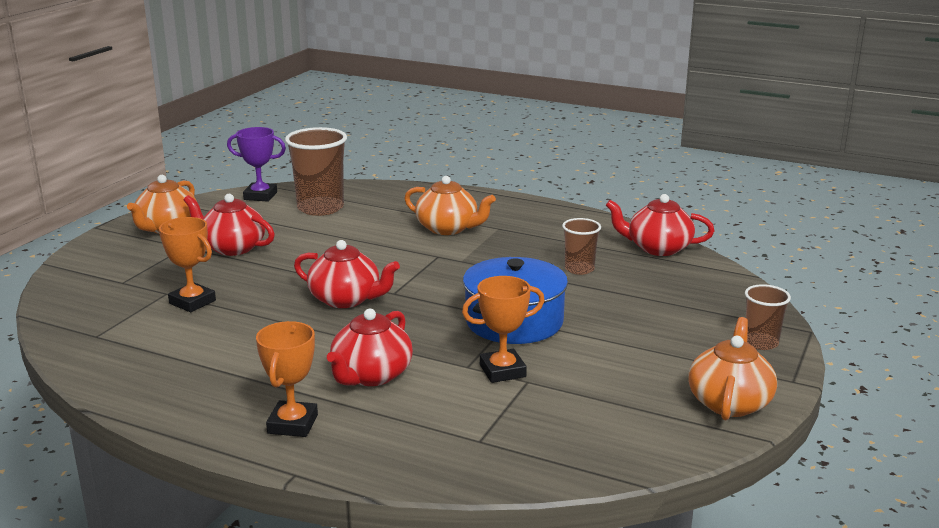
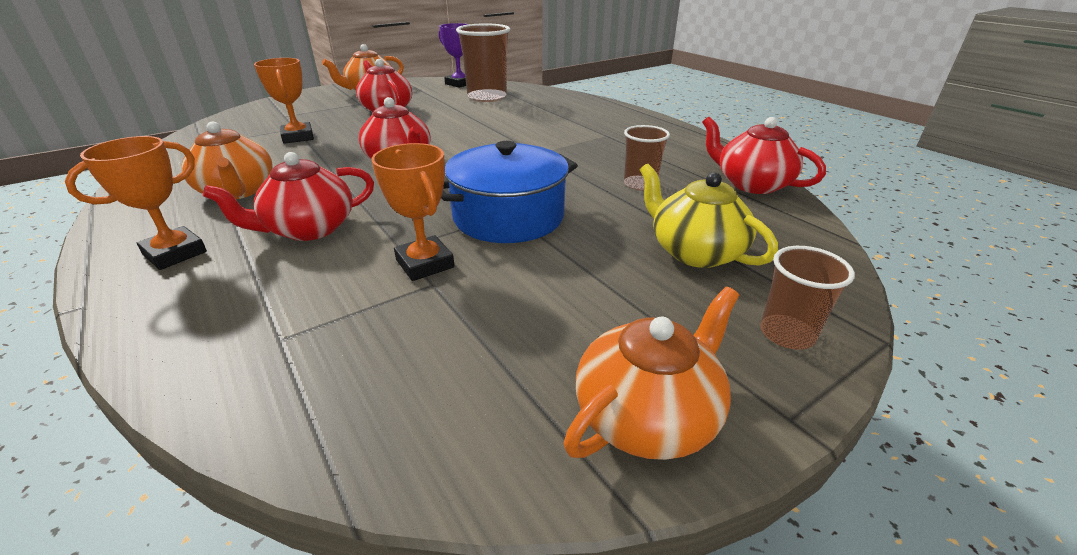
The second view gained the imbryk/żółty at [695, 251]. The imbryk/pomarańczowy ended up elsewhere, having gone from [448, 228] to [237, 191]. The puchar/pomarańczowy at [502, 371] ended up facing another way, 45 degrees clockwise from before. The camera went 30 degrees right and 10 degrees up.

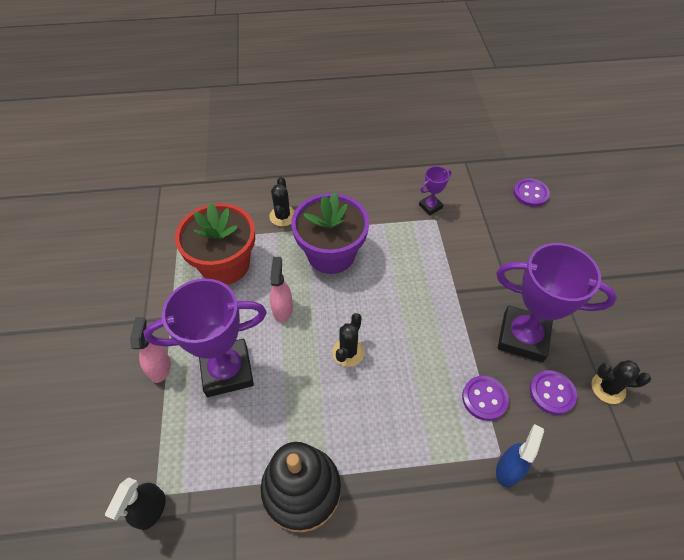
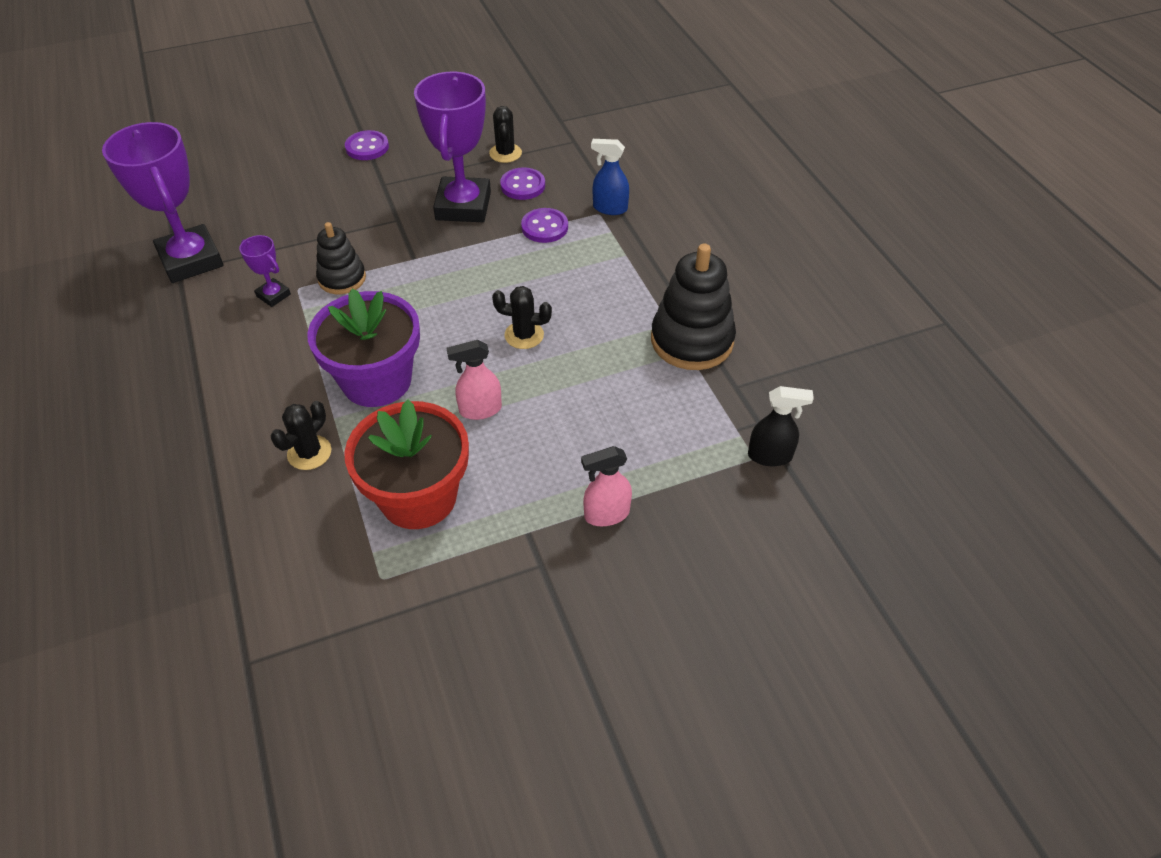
The second view gained the zabawka nakładanka/czarny at [342, 278]. The puchar/fioletowy ended up elsewhere, having gone from [227, 370] to [191, 260]. The guzik/fioletowy ended up elsewhere, having gone from [530, 193] to [367, 147]. The kaktus/czarny at [282, 216] ended up facing another way, 45 degrees counterclockwise from before. The camera went 105 degrees left and 5 degrees down.

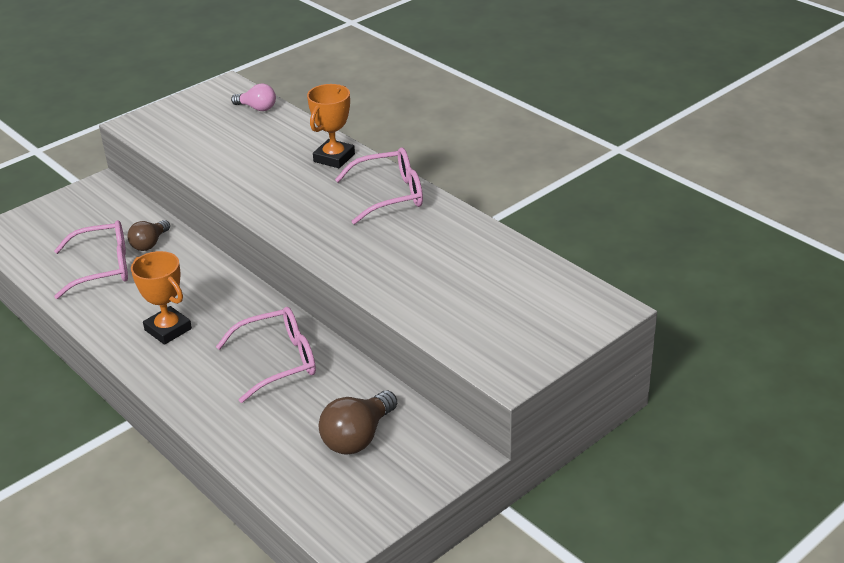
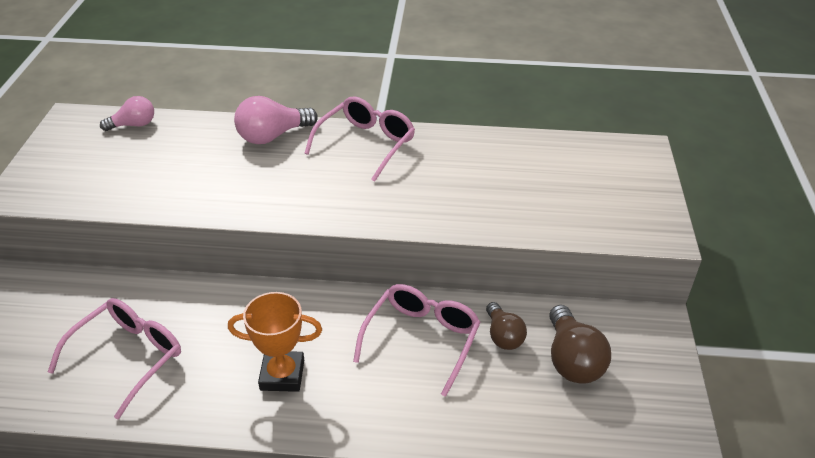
The żarówka/brązowy ended up elsewhere, having gone from [150, 244] to [503, 336]. Where the puchar/pomarańczowy stood at [334, 158], the żarówka/różowy came to stand at [272, 136]. The camera went 45 degrees left and 5 degrees up.

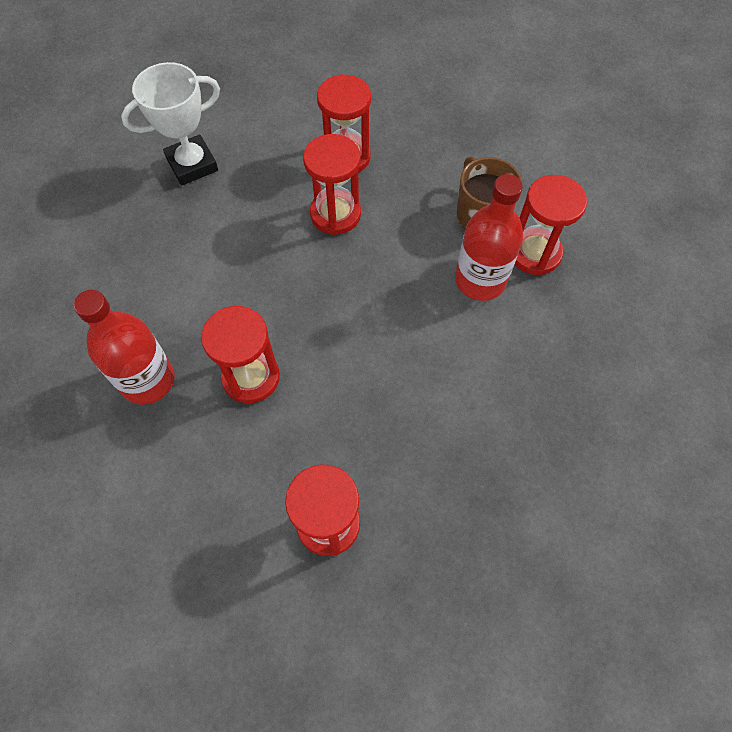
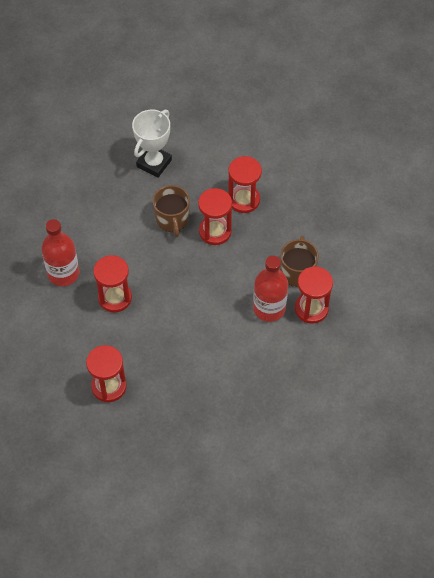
The second view gained the kubek/brązowy at [172, 220]. The puchar/biały at [192, 164] ended up facing another way, 60 degrees counterclockwise from before. The camera went 30 degrees right and 5 degrees down.

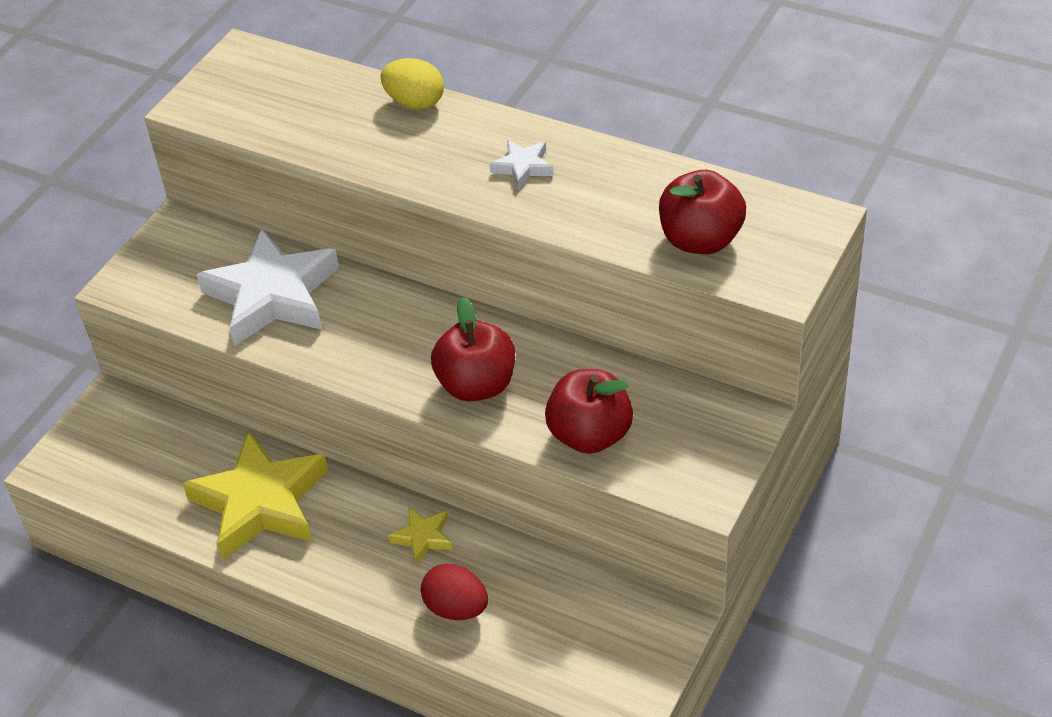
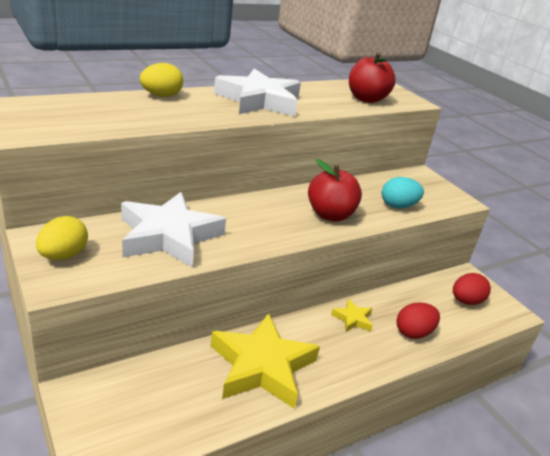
The second view gained the jajko/żółty at [63, 255]. The second view gained the jajko/czerwony at [466, 301]. Where the jabłko/czerwony stood at [590, 435], the jajko/turkusowy came to stand at [398, 206]. The size of the gwiazda/biały at [523, 167] changed by a factor of 2.28. The camera went 65 degrees left and 15 degrees down.

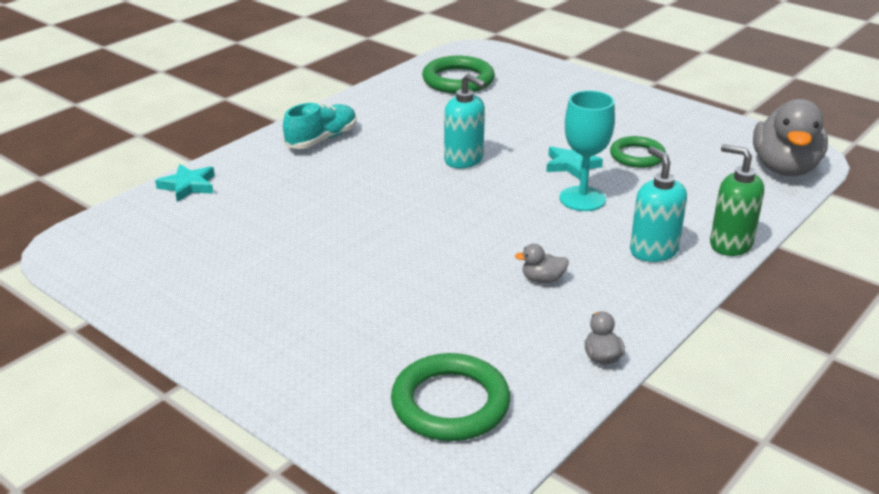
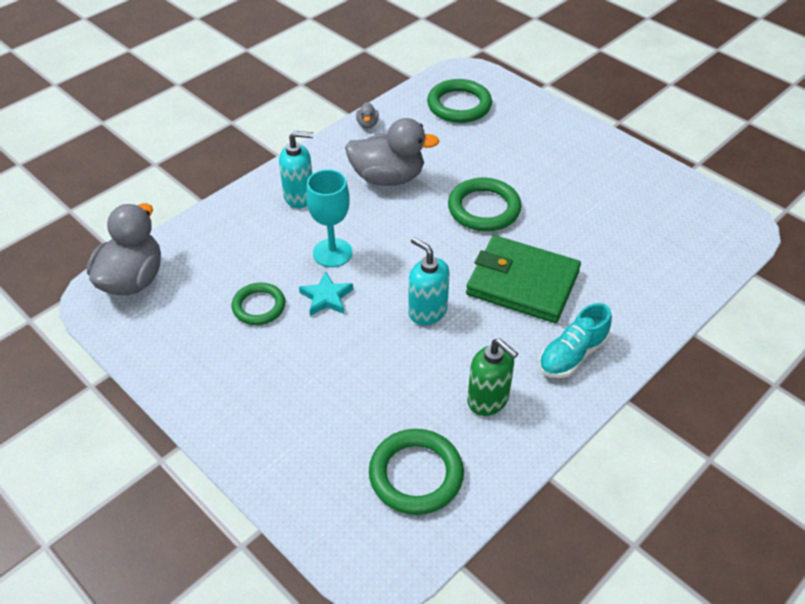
The second view lost the gwiazda/turkusowy at [188, 186]. The second view gained the pierścień/zielony at [484, 209]. The second view gained the portfel/zielony at [522, 283]. The dozownik mydła/zielony ended up elsewhere, having gone from [730, 244] to [488, 400]. The dozownik mydła/turkusowy at [653, 251] ended up facing another way, 75 degrees counterclockwise from before. The size of the kaczka/szary at [542, 279] changed by a factor of 2.42. The camera went 175 degrees left and 15 degrees up.

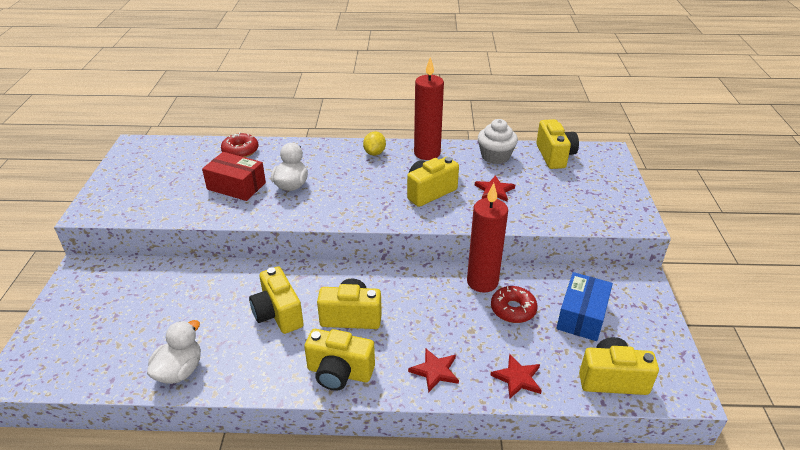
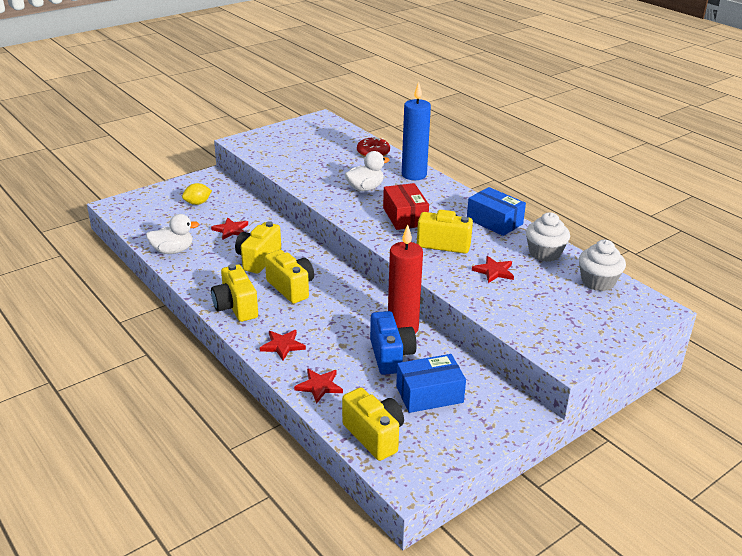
The second view gained the gwiazda/czerwony at [231, 230]. The second view gained the świeca/niebieski at [414, 175]. The pudełko/czerwony ended up elsewhere, having gone from [236, 186] to [405, 216]. The cytryna/żółty ended up elsewhere, having gone from [374, 153] to [197, 203]. Where the świeca/czerwony stood at [427, 153], the pudełko/niebieski came to stand at [494, 221]. Where the donut/czerwony stood at [513, 309], the aparat fotograficzny/niebieski came to stand at [391, 356]. Where the aparat fotograficzny/żółty stood at [554, 156], the muffinka/biały came to stand at [598, 282]. The camera went 50 degrees right and 5 degrees down.

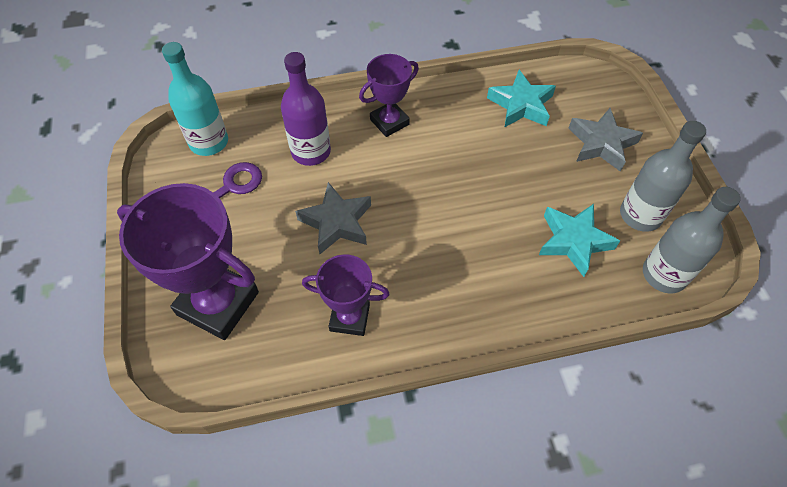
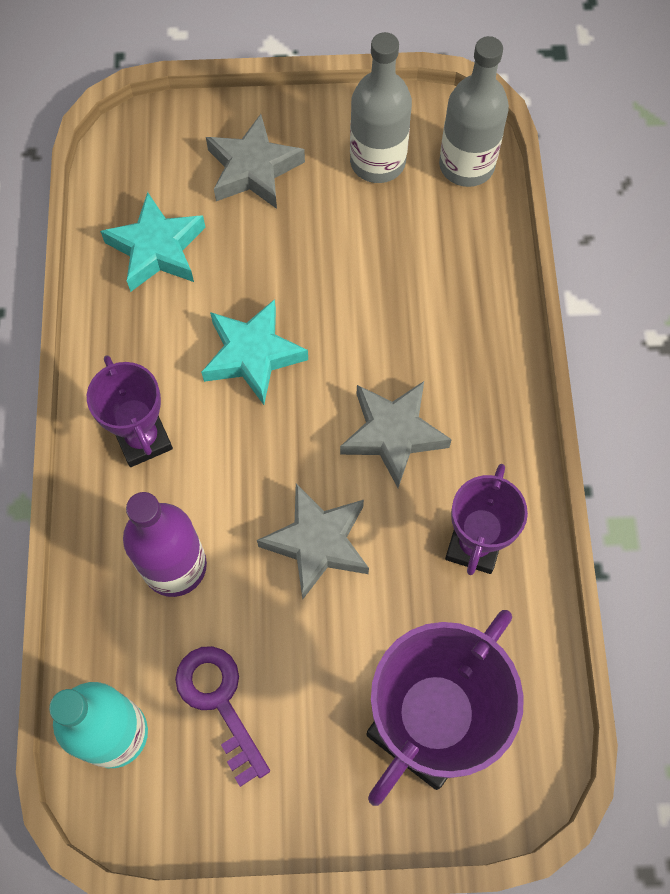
The second view gained the gwiazda/szary at [393, 434]. The gwiazda/turkusowy ended up elsewhere, having gone from [573, 241] to [253, 355]. The camera went 80 degrees left and 10 degrees up.

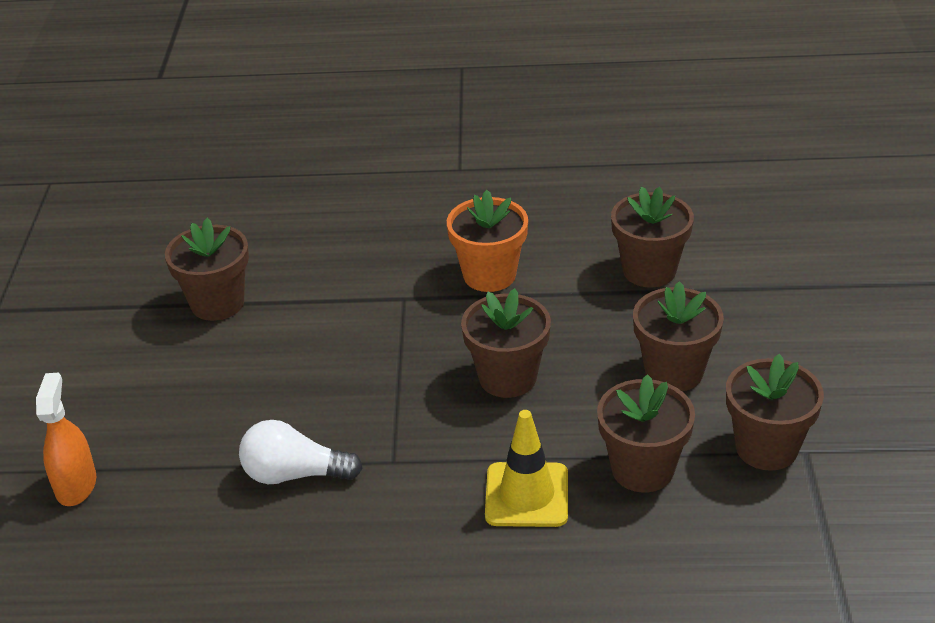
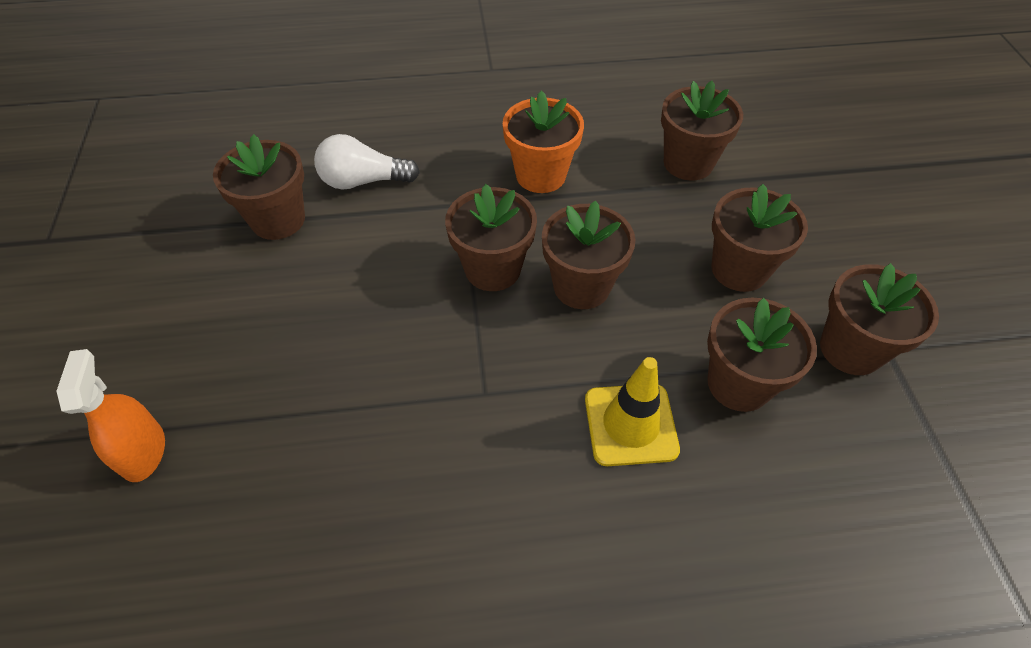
The second view gained the doniczka/brązowy at [492, 269]. The żarówka/biały ended up elsewhere, having gone from [294, 474] to [363, 181]. The camera went 10 degrees left and 15 degrees up.

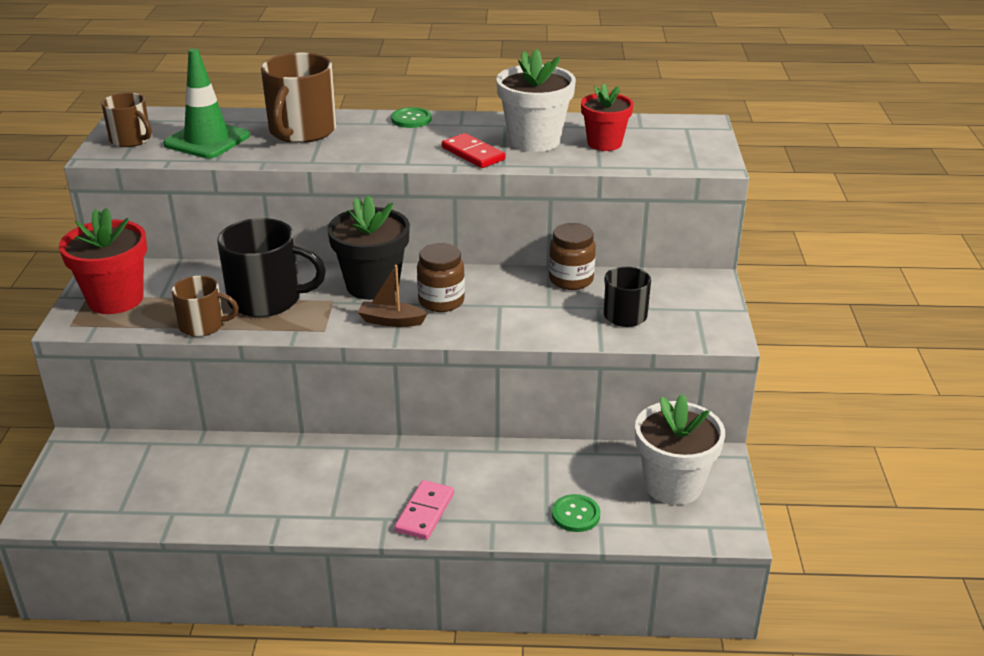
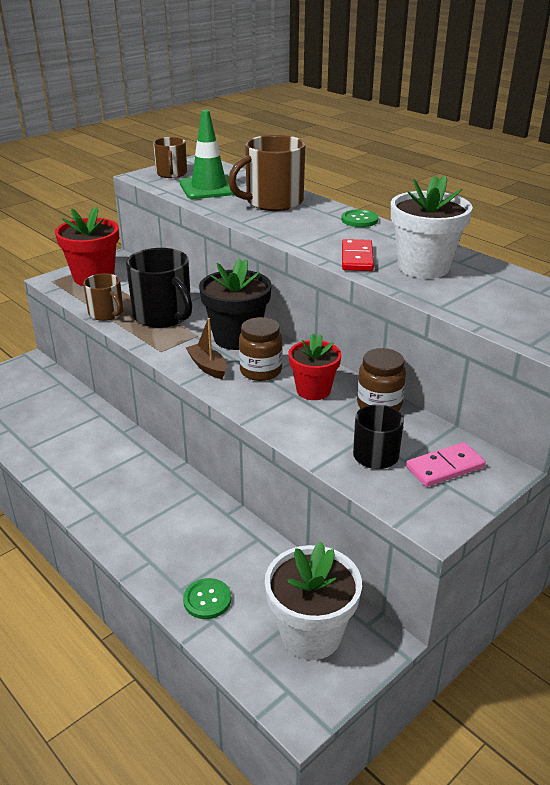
The kostka domina/różowy ended up elsewhere, having gone from [425, 512] to [445, 467]. The doniczka/czerwony ended up elsewhere, having gone from [604, 143] to [313, 390]. The camera went 45 degrees right and 0 degrees up.

